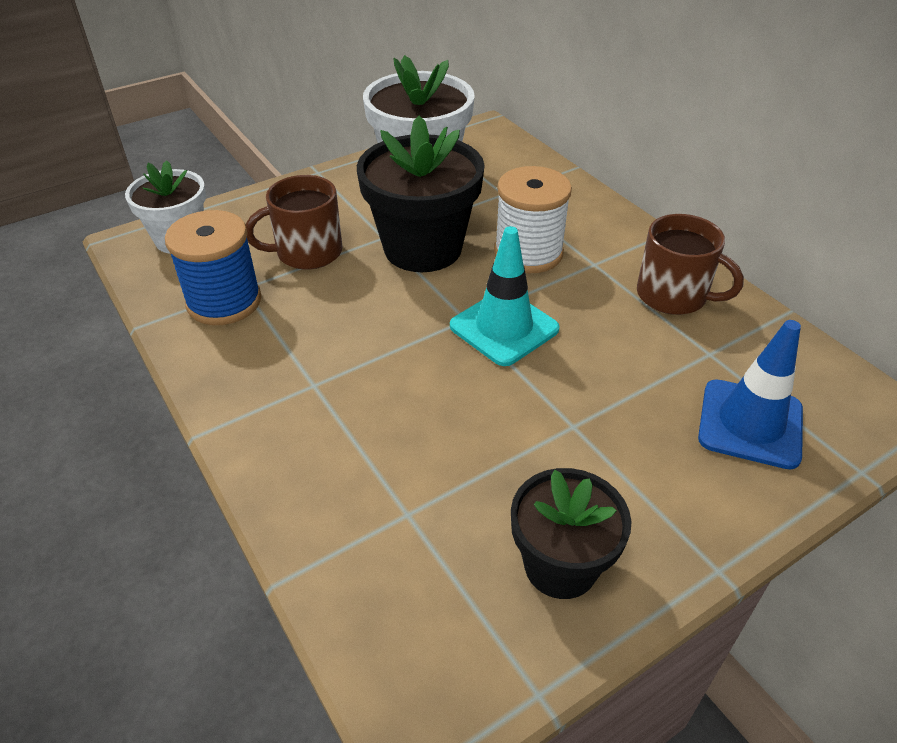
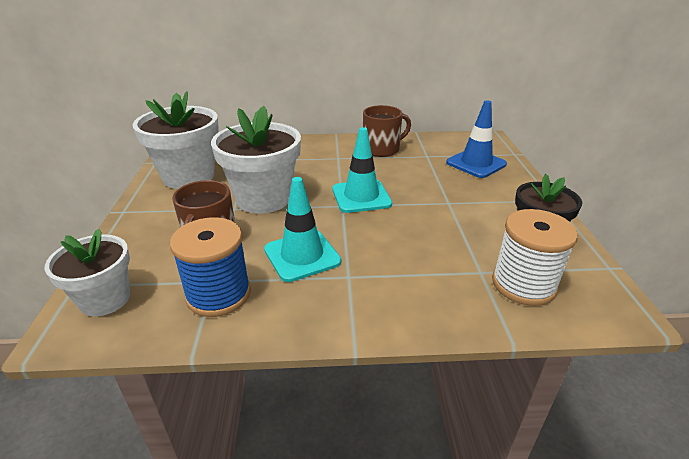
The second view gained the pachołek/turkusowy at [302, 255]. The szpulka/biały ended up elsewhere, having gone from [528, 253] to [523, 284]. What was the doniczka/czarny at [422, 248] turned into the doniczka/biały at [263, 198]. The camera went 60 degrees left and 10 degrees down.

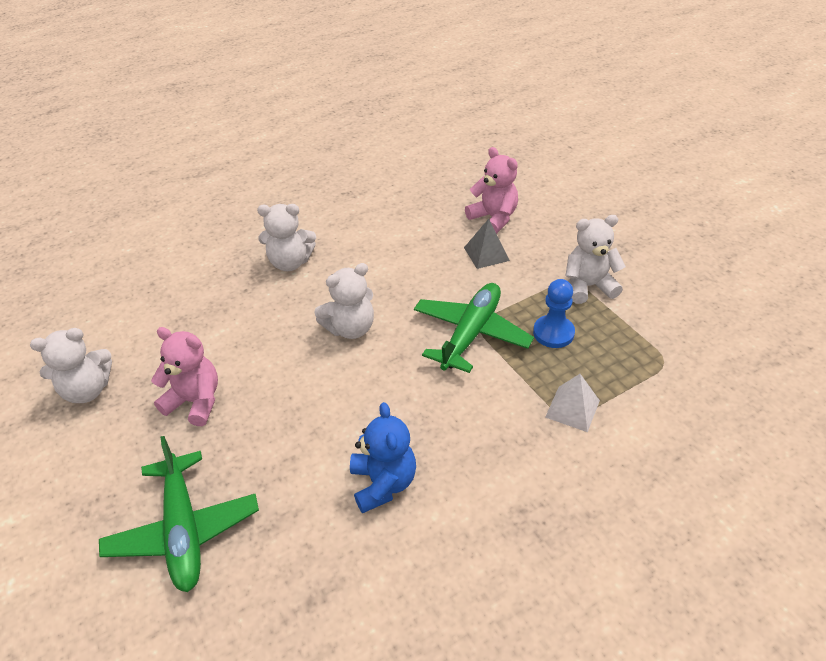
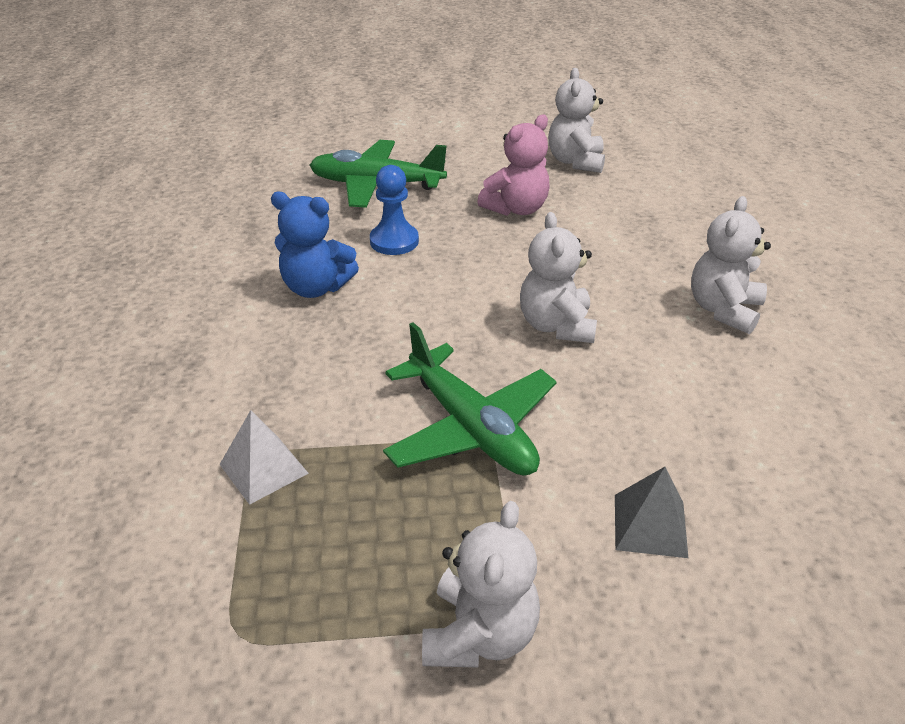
The second view lost the miś/różowy at [493, 218]. The pionek/niebieski ended up elsewhere, having gone from [553, 333] to [394, 241]. The camera went 115 degrees right and 5 degrees down.

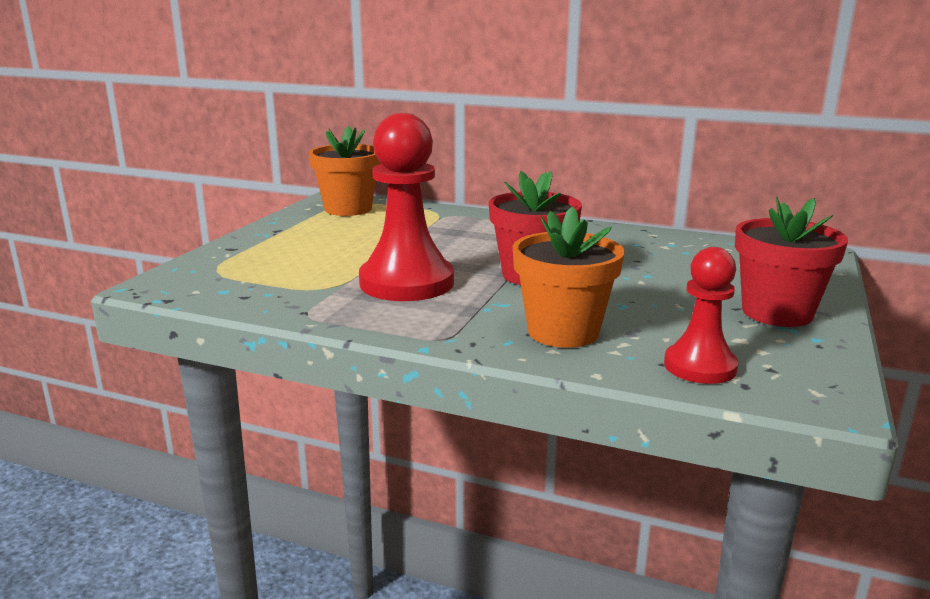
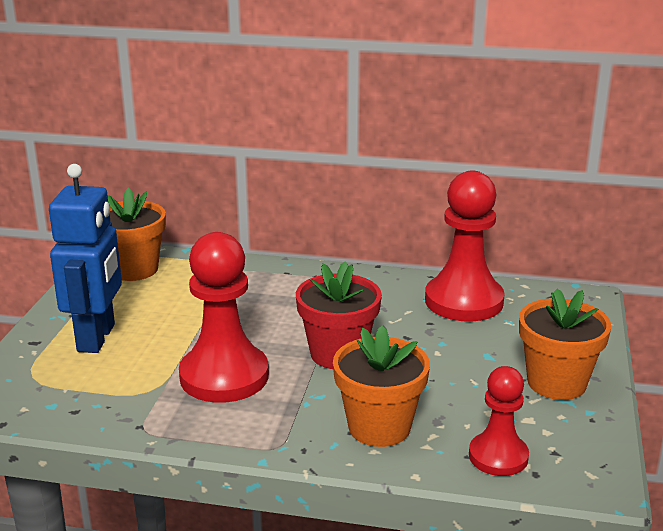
The second view gained the robot/niebieski at [97, 338]. The second view gained the pionek/czerwony at [464, 301]. What was the doniczka/czerwony at [777, 313] turned into the doniczka/pomarańczowy at [556, 383]. The camera went 10 degrees left and 5 degrees up.

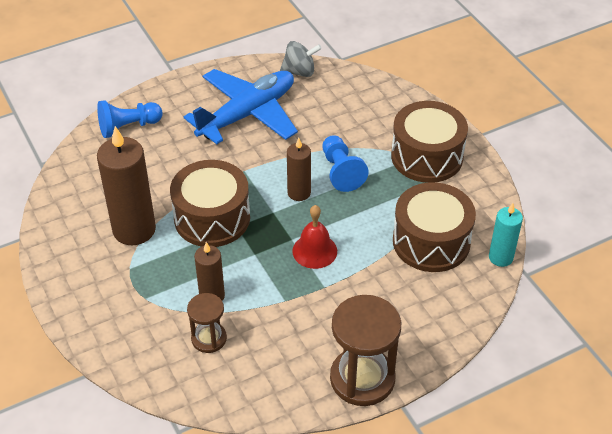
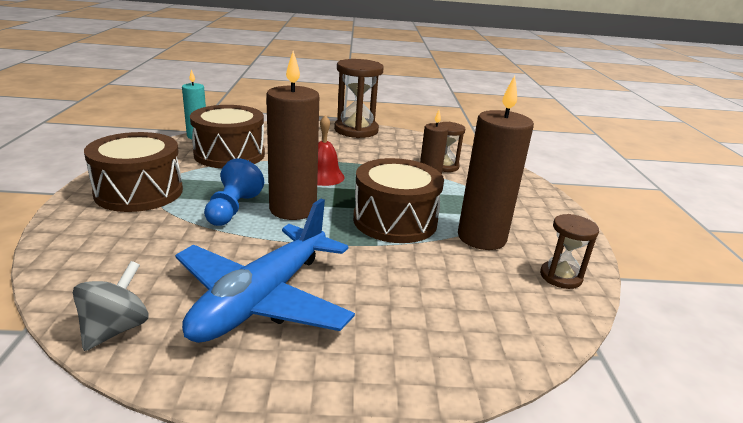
The second view lost the pionek/niebieski at [128, 127]. The second view gained the klepsydra/brązowy at [560, 277]. The samolot/niebieski at [247, 114] ended up facing another way, 45 degrees counterclockwise from before. The bączek/szary at [299, 72] ended up facing another way, 90 degrees clockwise from before. The size of the świeca/brązowy at [299, 193] changed by a factor of 1.79. The camera went 155 degrees left and 20 degrees down.

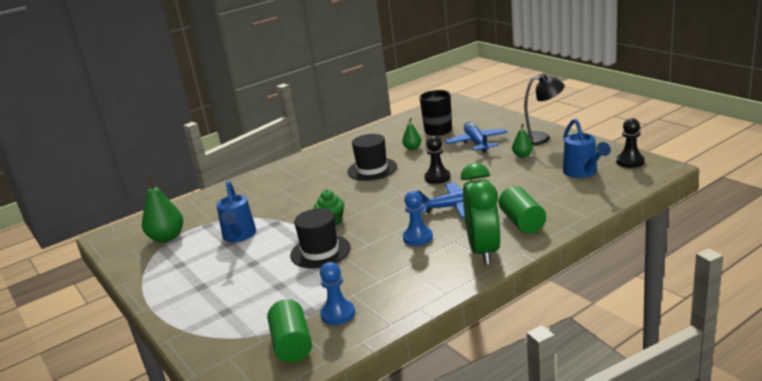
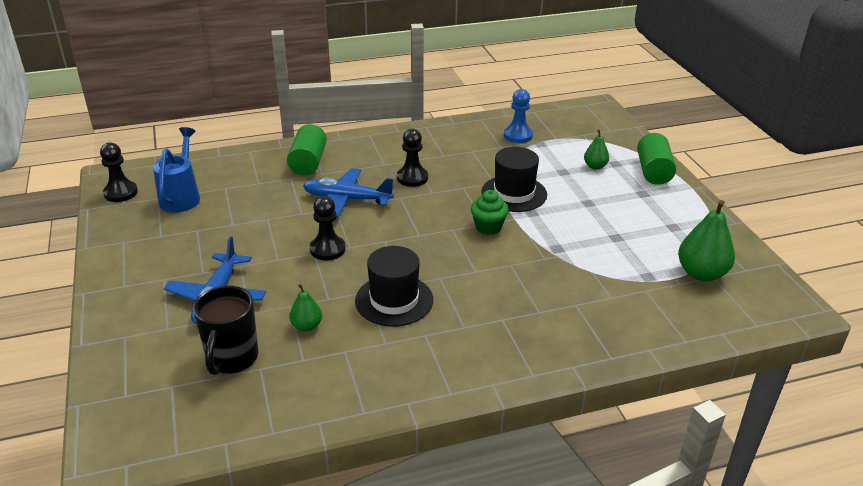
The second view lost the konewka/niebieski at [239, 236]. The second view lost the budzik/zielony at [483, 251]. The second view lost the lampka/czarny at [541, 138]. The walec/zielony ended up elsewhere, having gone from [292, 344] to [653, 171]. The gruszka/zielony ended up elsewhere, having gone from [522, 155] to [595, 166]. What was the pionek/niebieski at [417, 237] turned into the pionek/czarny at [412, 178]. The camera went 165 degrees left and 10 degrees up.

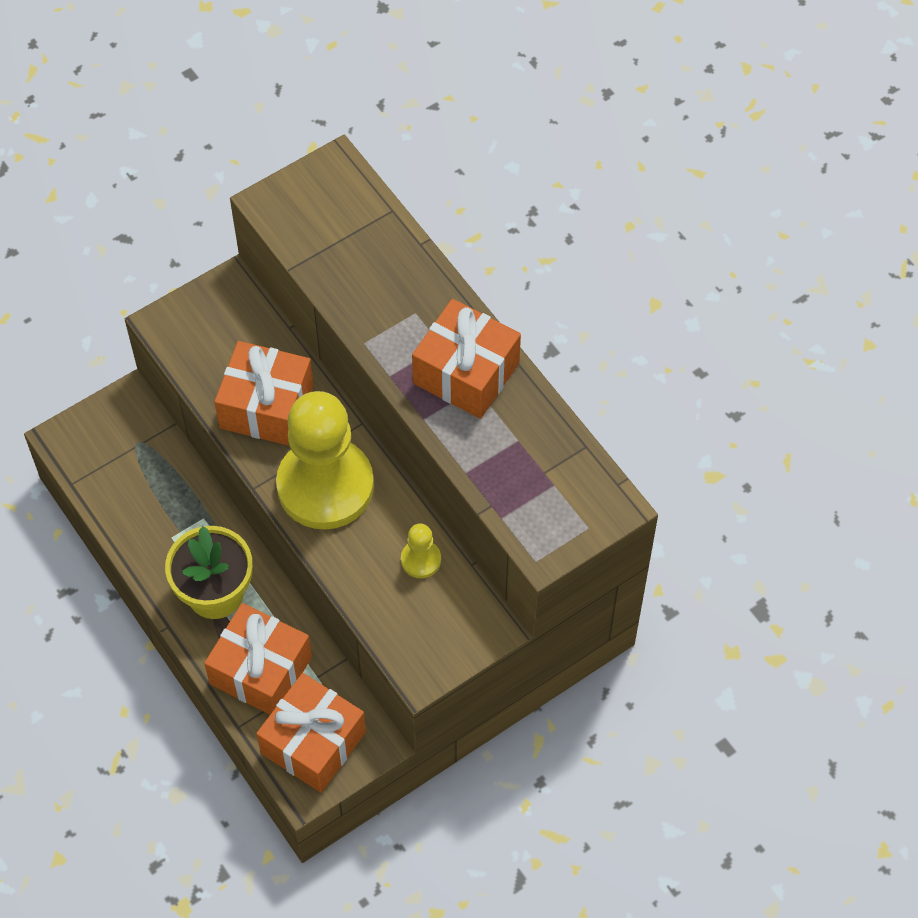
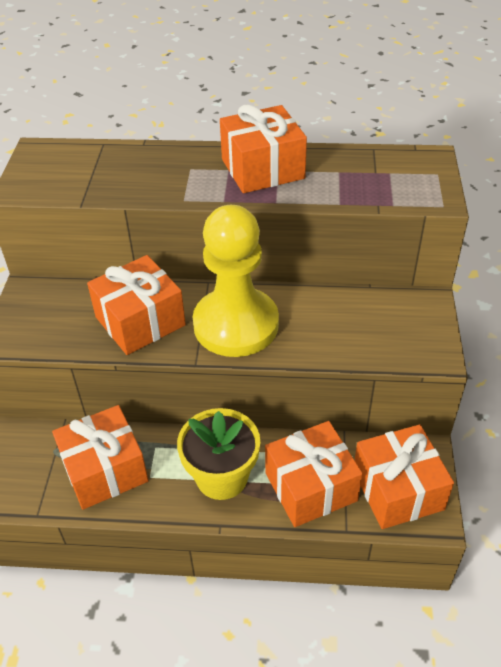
The second view lost the pionek/żółty at [421, 560]. The second view gained the prezent/pomarańczowy at [105, 470]. The camera went 50 degrees left and 15 degrees down.

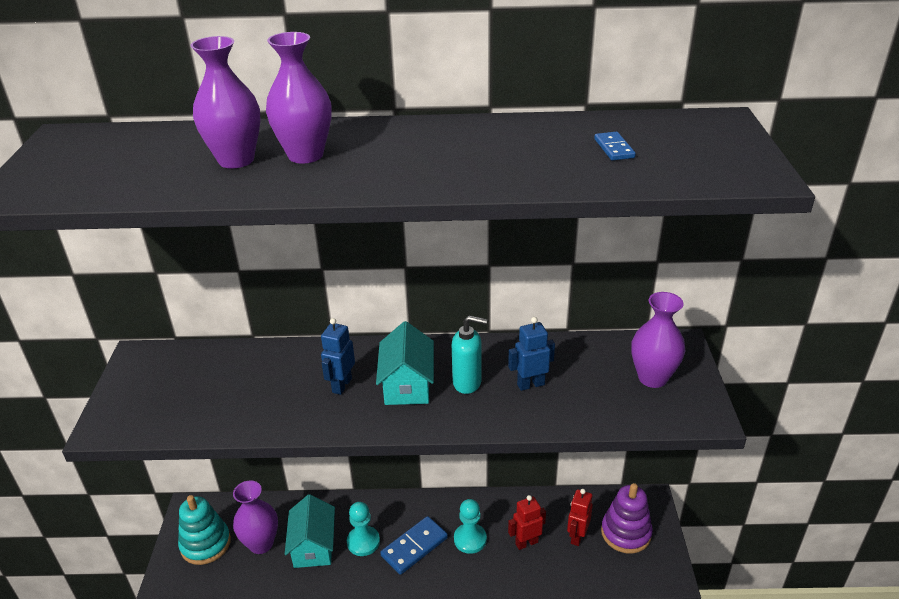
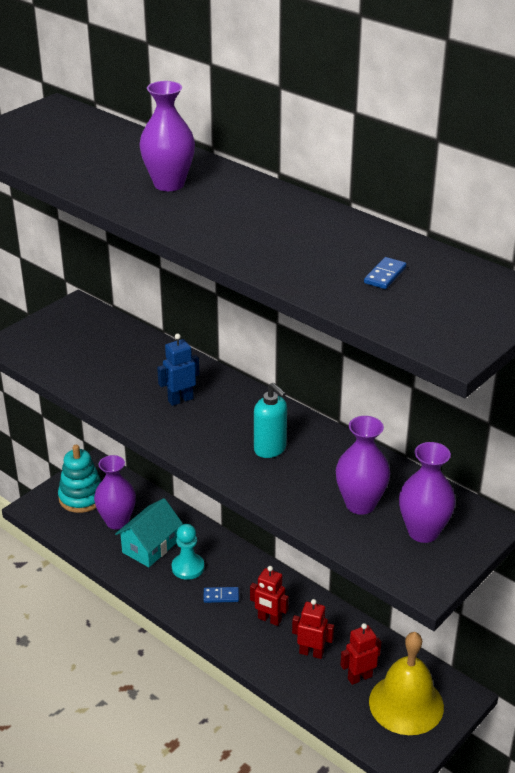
The second view lost the domek/turkusowy at [407, 385]. The second view lost the robot/niebieski at [530, 384]. The wazon/fioletowy ended up elsewhere, having gone from [236, 160] to [360, 504]. Where the pionek/turkusowy stood at [470, 539], the robot/czerwony came to stand at [269, 619]. Where the zabawka nakładanka/fioletowy stood at [626, 533], the dzwonek/żółty came to stand at [406, 704]. The size of the kostka domina/niebieski at [414, 547] changed by a factor of 0.54. The camera went 40 degrees right and 0 degrees up.

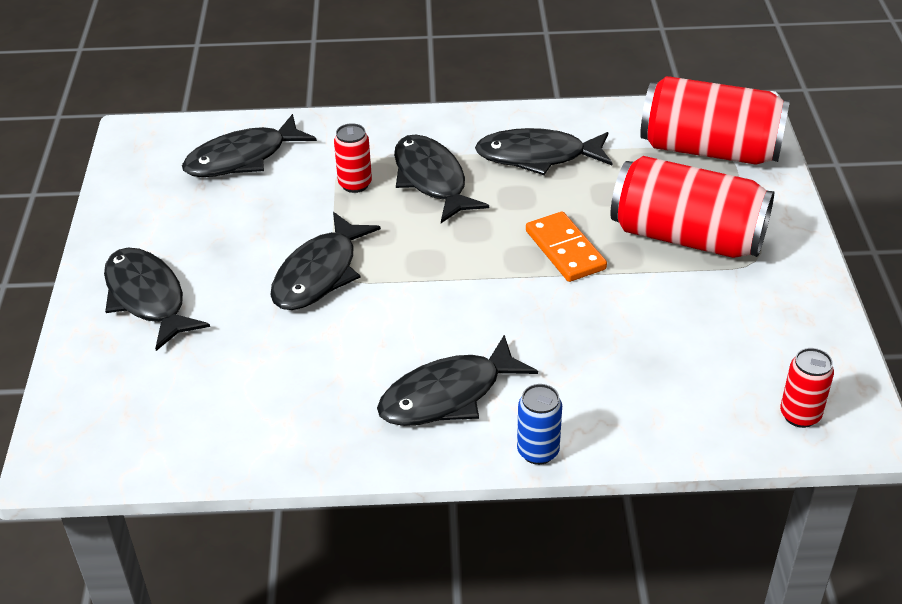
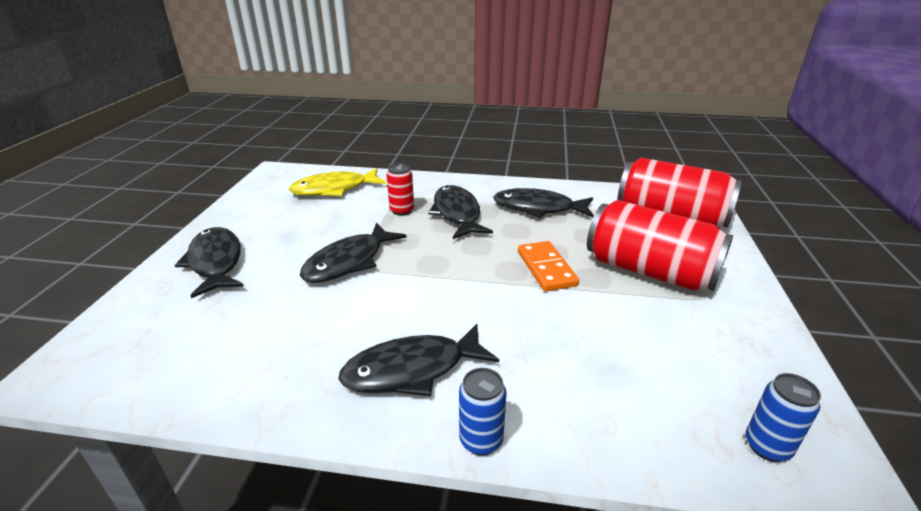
What was the ryba/czarny at [242, 158] turned into the ryba/żółty at [334, 189]. What was the puszka/czerwony at [800, 415] turned into the puszka/niebieski at [767, 446]. The camera went 10 degrees right and 10 degrees down.

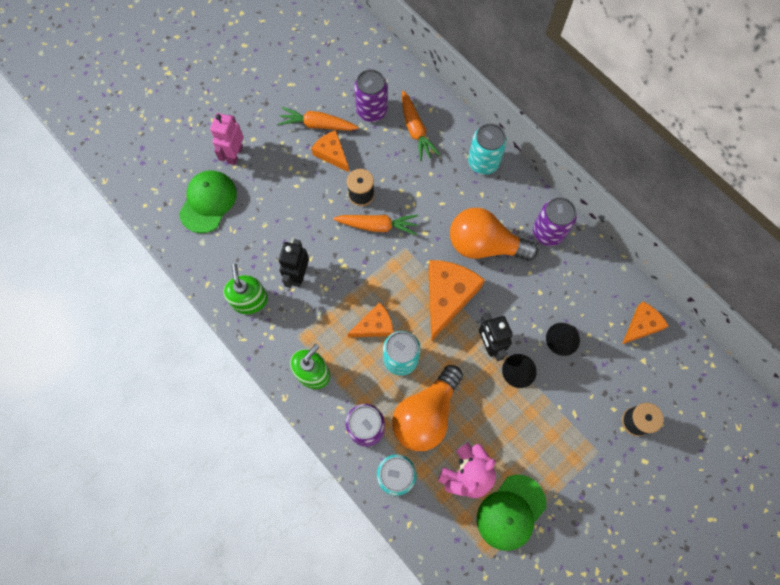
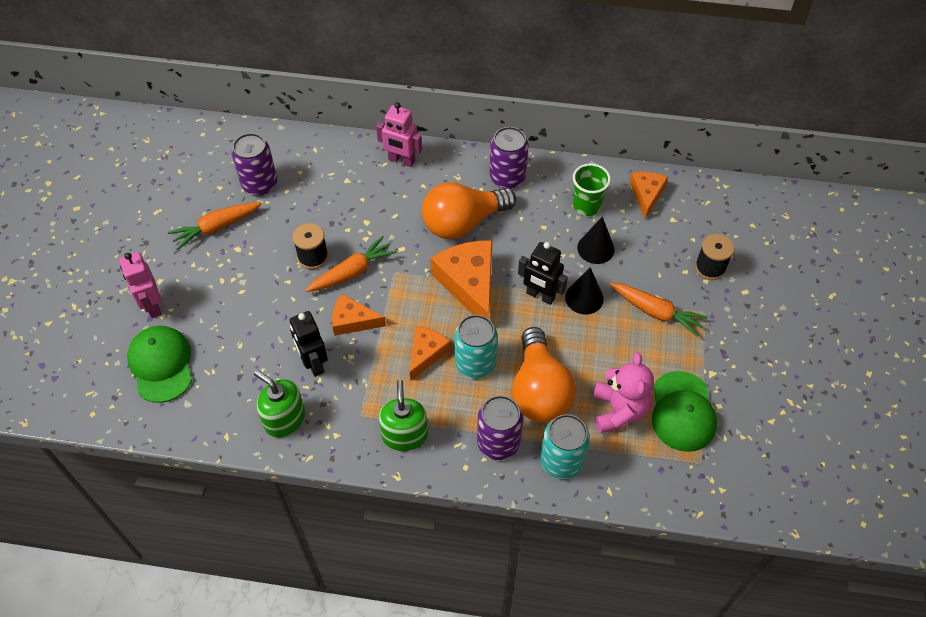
The second view gained the szklanka/zielony at [586, 206]. The ser/pomarańczowy ended up elsewhere, having gone from [332, 154] to [353, 321]. The marchewka/pomarańczowy ended up elsewhere, having gone from [415, 130] to [656, 312]. Where the puszka/turkusowy stood at [483, 162], the robot/różowy came to stand at [401, 160]. The camera went 40 degrees left and 15 degrees down.

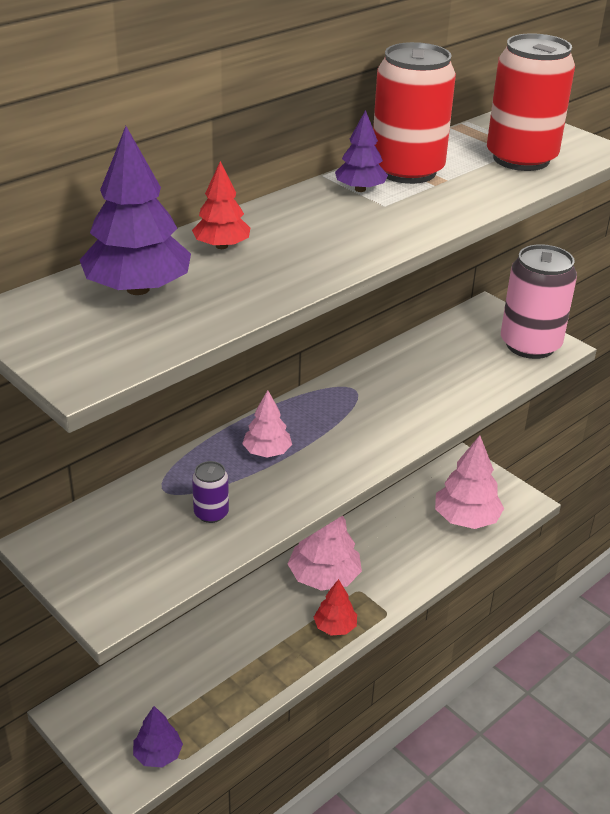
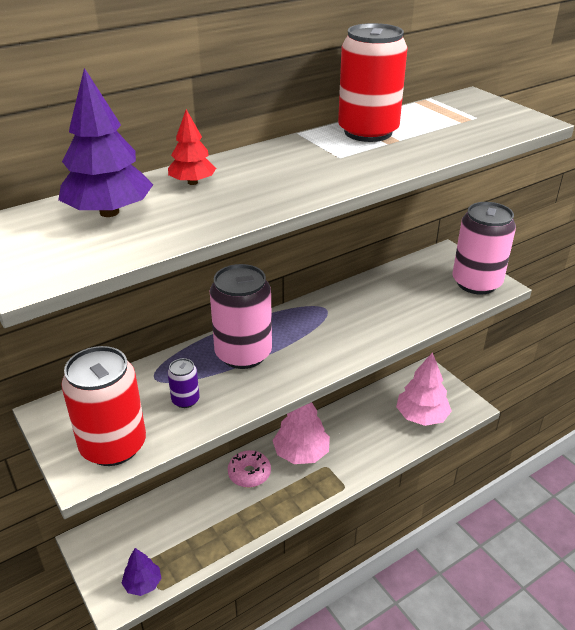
The second view lost the drzewko/czerwony at [335, 627]. The second view lost the drzewko/fioletowy at [360, 189]. The second view gained the donut/różowy at [249, 473]. The puszka/czerwony ended up elsewhere, having gone from [521, 158] to [113, 446]. Where the drzewko/różowy stood at [267, 452], the puszka/różowy came to stand at [243, 354]. The camera went 10 degrees right and 0 degrees up.

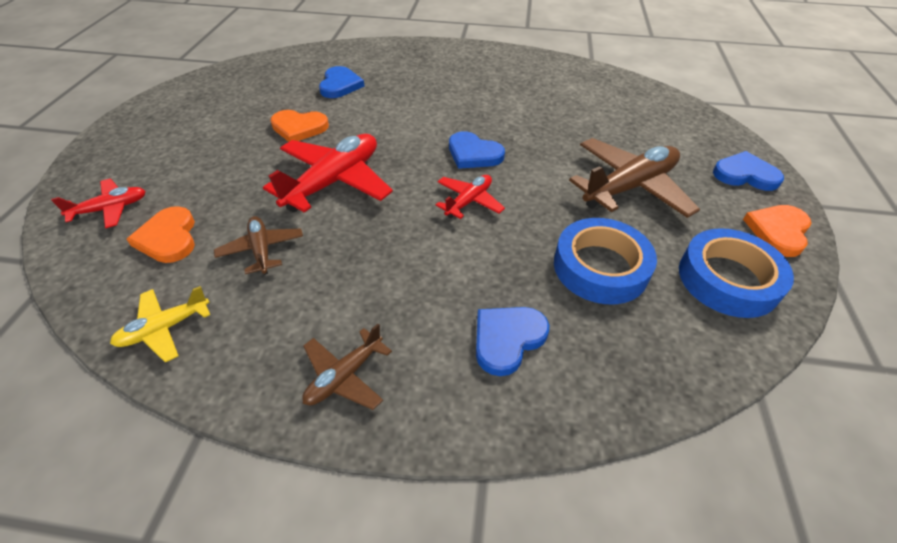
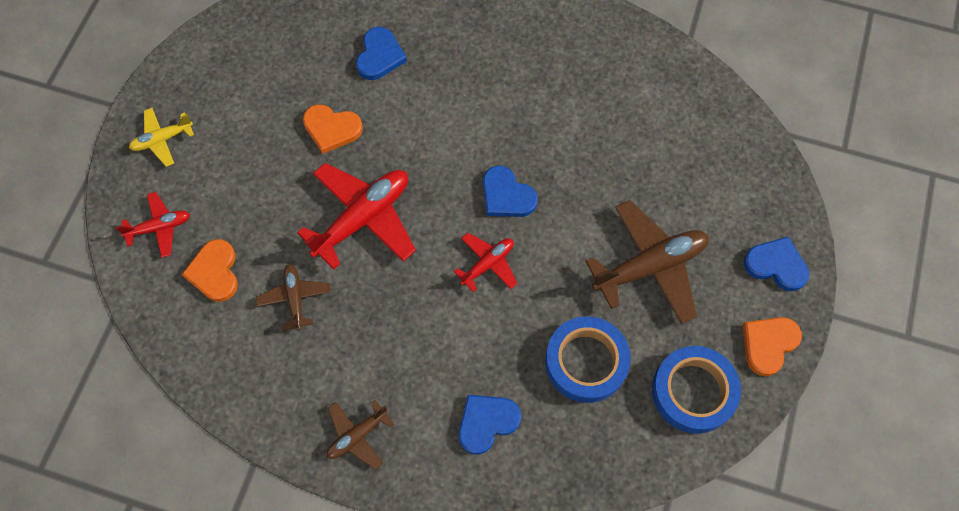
The samolot/żółty ended up elsewhere, having gone from [165, 328] to [162, 139]. The camera went 10 degrees right and 20 degrees up.

